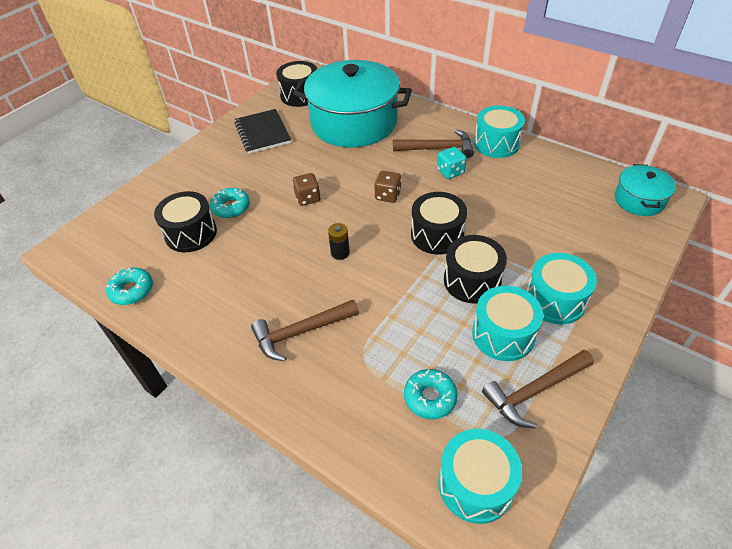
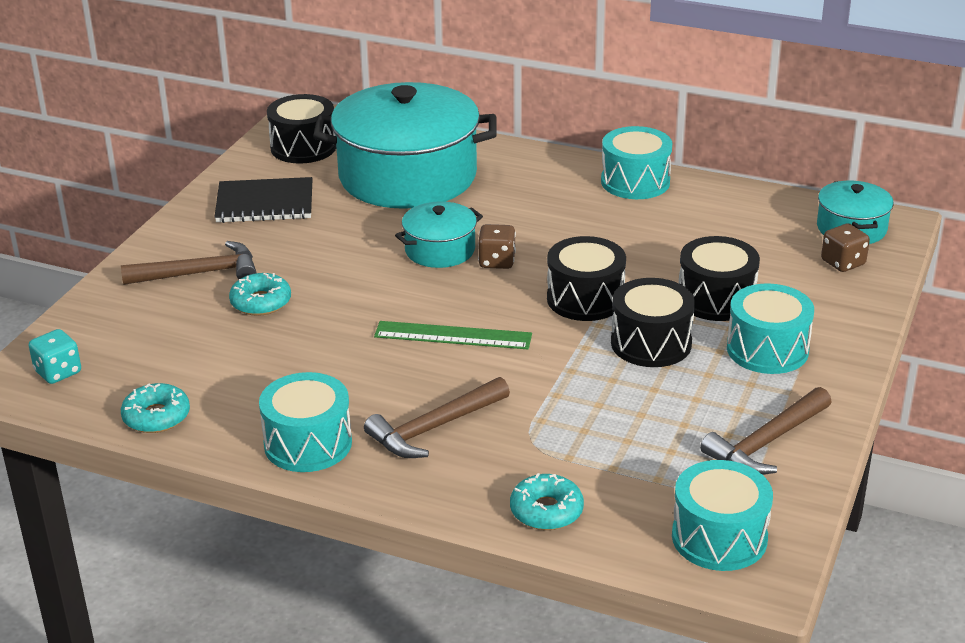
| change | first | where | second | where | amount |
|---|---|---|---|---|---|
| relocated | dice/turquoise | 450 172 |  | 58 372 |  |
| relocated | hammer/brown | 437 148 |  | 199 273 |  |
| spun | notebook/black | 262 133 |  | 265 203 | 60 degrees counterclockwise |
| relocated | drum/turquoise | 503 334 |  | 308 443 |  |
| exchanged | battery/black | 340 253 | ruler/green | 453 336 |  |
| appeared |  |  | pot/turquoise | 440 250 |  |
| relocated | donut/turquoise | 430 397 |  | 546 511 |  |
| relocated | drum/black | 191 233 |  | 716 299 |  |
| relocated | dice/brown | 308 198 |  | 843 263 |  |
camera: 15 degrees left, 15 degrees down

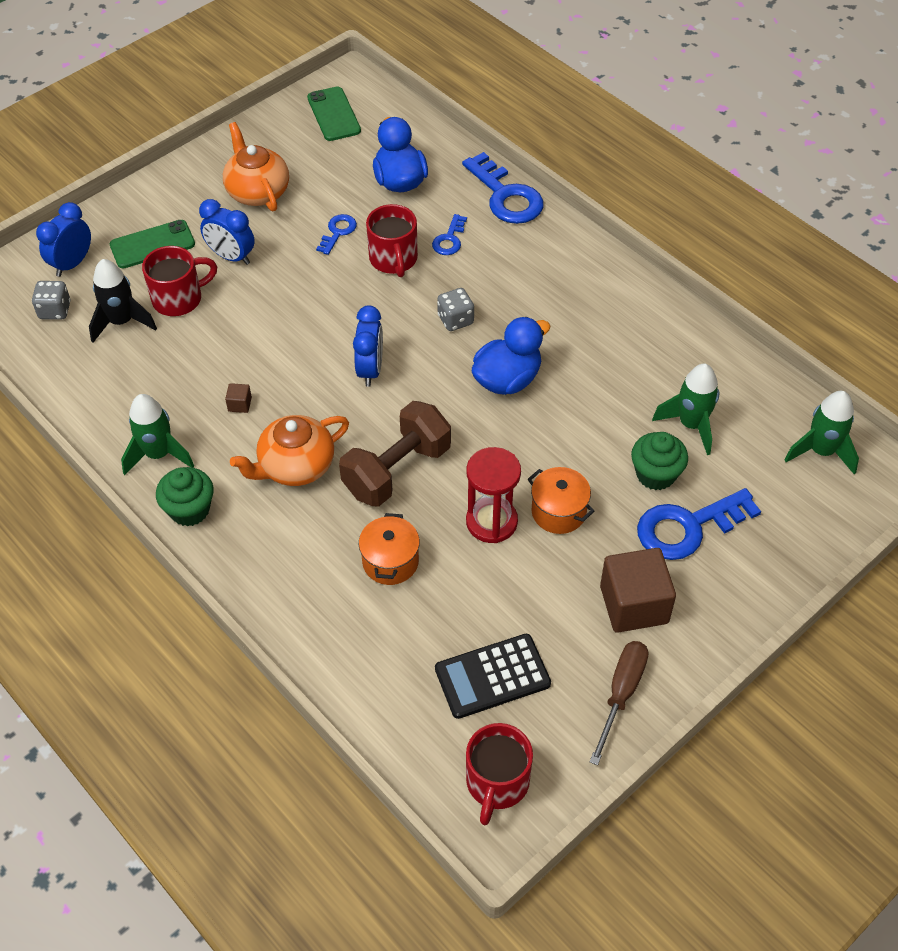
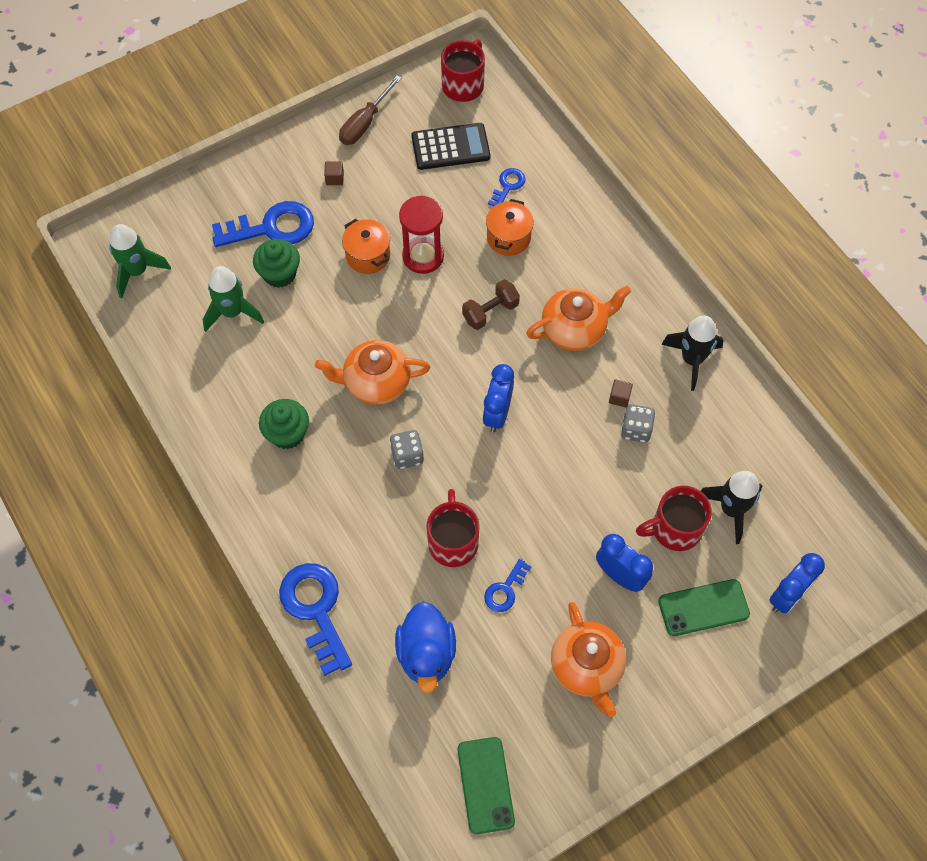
| change | first | where | second | where | amount |
|---|---|---|---|---|---|
| relocated | cupcake/green | 189 510 |  | 287 433 |  |
| exchanged | duck/blue | 507 379 | teapot/orange | 376 382 |  |
| size | cube/brown | 634 604 |  | 334 178 | x0.40 |
| size | dumbbell/brown | 397 470 |  | 490 312 | x0.59 |
| relocated | key/blue | 449 239 |  | 508 186 |  |
| relocated | dice/grey | 55 310 |  | 636 430 |  |
| colour | rocket/green | 158 454 | rocket/black | 692 360 |  |
camera: 170 degrees left, 10 degrees up

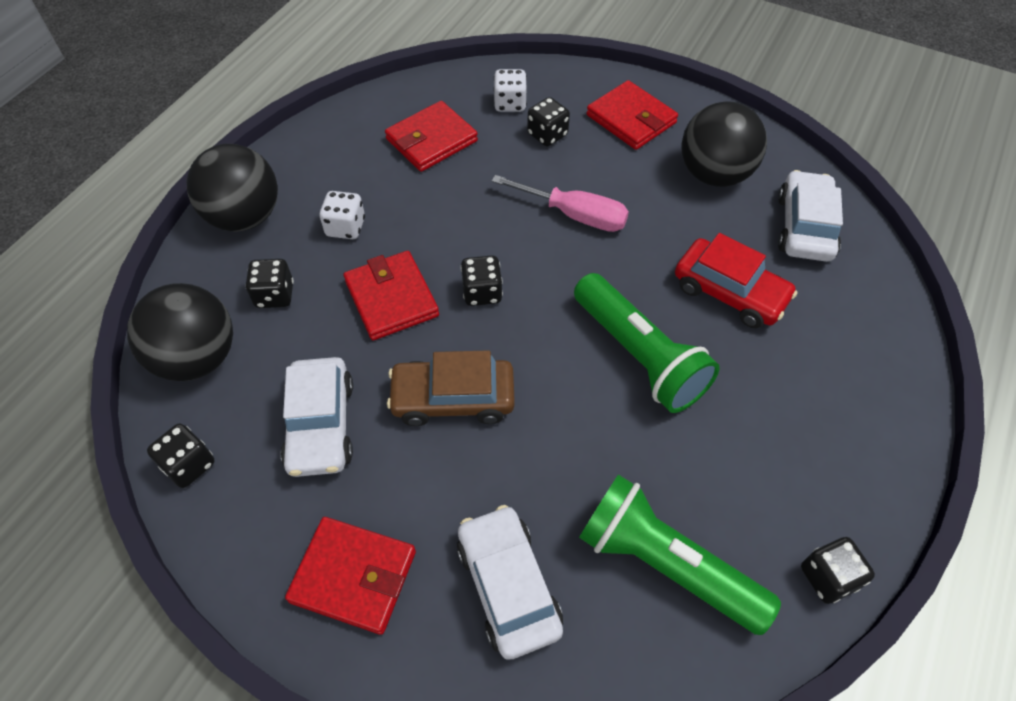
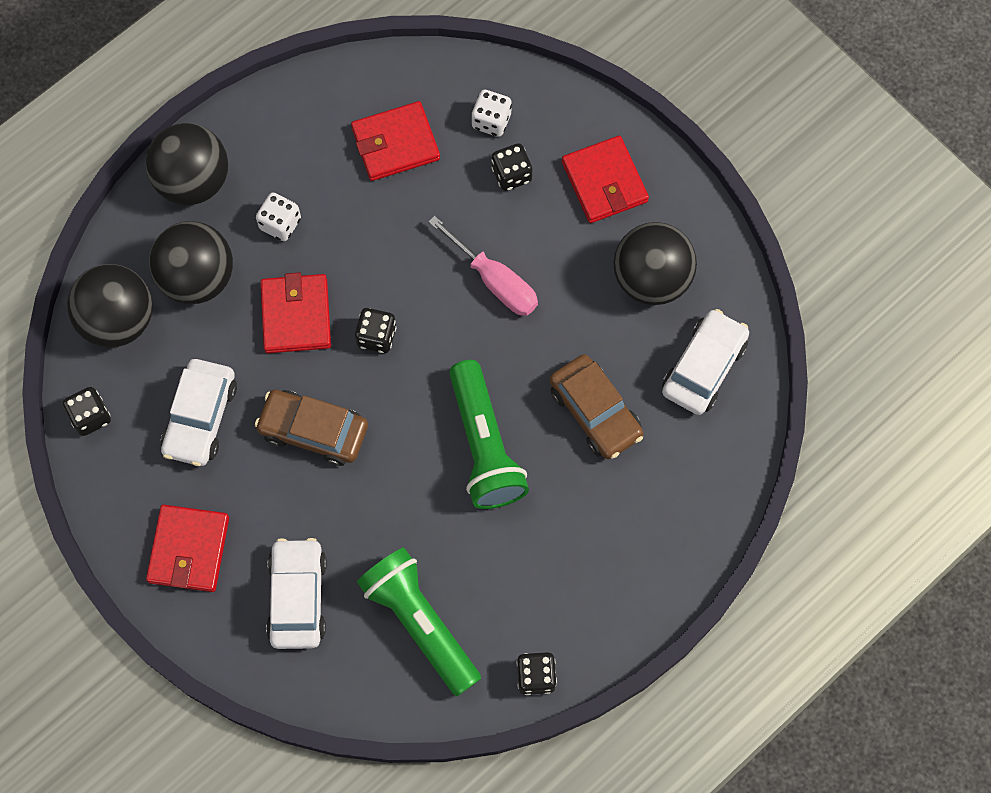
| change | first | where | second | where | amount |
|---|---|---|---|---|---|
| spun | wallet/red | 353 576 |  | 189 549 | 60 degrees clockwise |
| exchanged | dice/black | 275 295 | ball/black | 197 277 |  |
| colour | car/red | 729 292 | car/brown | 595 412 |  |
camera: 20 degrees right, 15 degrees up

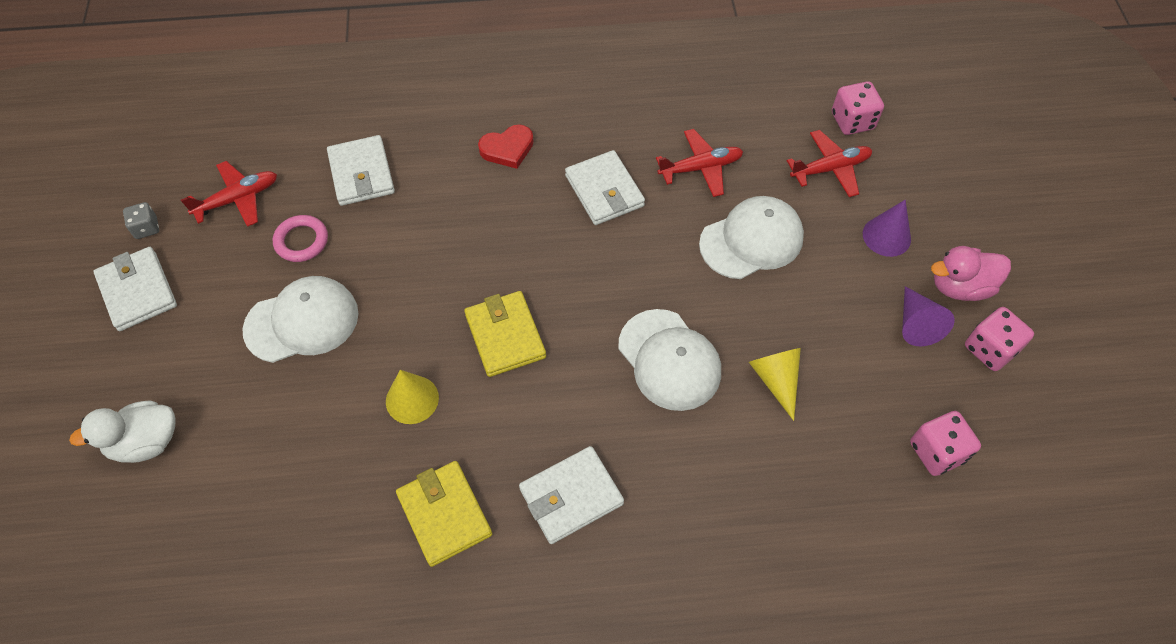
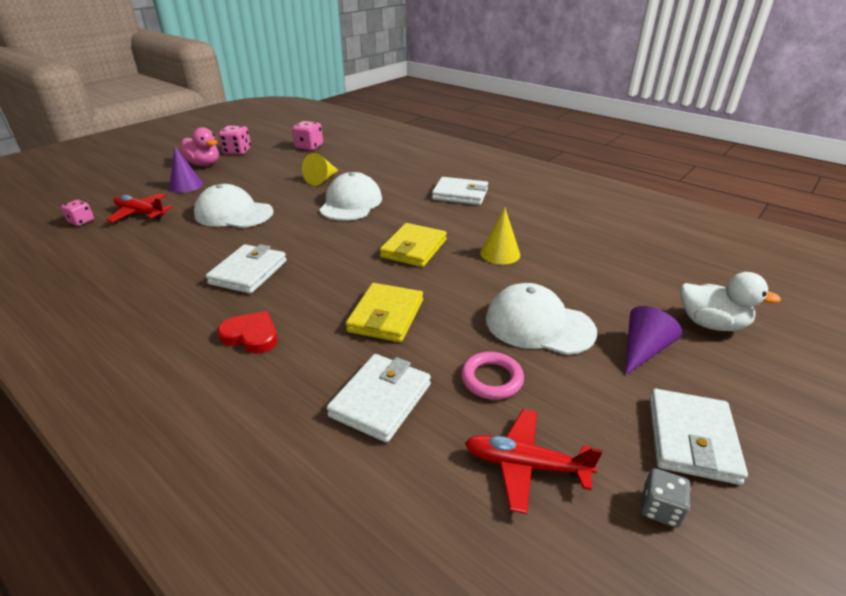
| change | first | where | second | where | amount |
|---|---|---|---|---|---|
| size | dice/pink | 852 121 |  | 81 221 | x0.64 |
| relocated | wallet/yellow | 444 514 |  | 386 316 |  |
| relocated | cone/purple | 916 324 |  | 643 350 |  |
| missing | plane/red | 701 168 |  |  |  |
camera: 135 degrees left, 25 degrees down

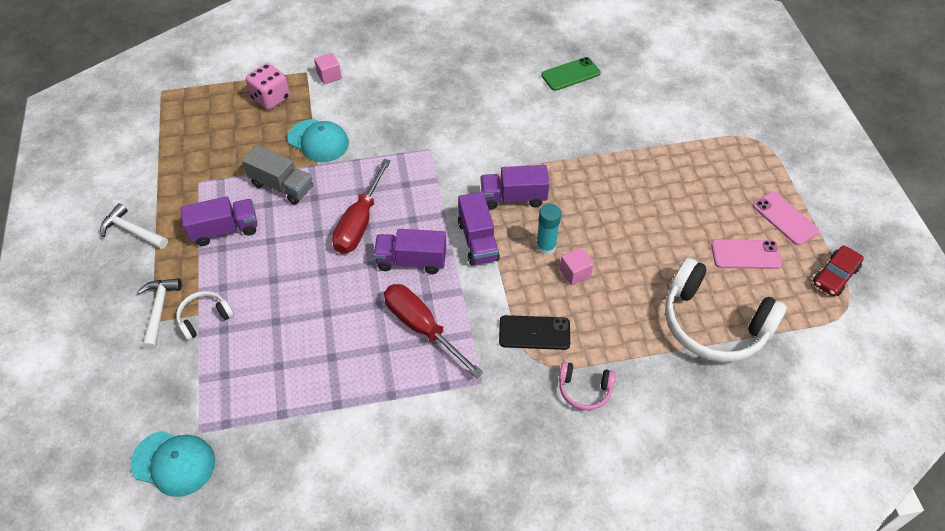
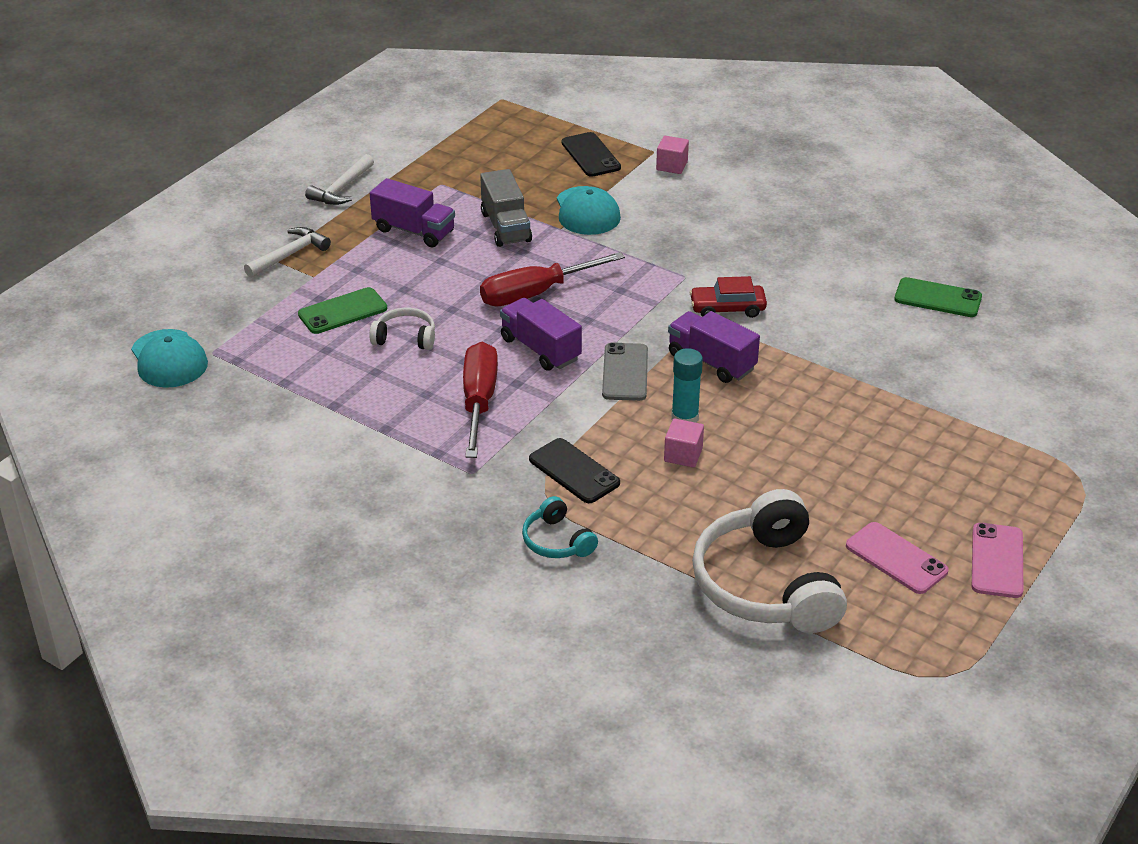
| change | first | where | second | where | amount |
|---|---|---|---|---|---|
| appeared |  |  | phone/green | 342 311 |  |
| spun | hammer/white | 132 231 |  | 341 189 | 135 degrees counterclockwise |
| relocated | headphones/white | 204 318 |  | 405 338 |  |
| colour | headphones/pink | 584 389 | headphones/turquoise | 557 541 |  |
| exchanged | dice/pink | 271 98 | phone/black | 590 155 |  |
| exchanged | truck/purple | 478 241 | phone/grey | 625 372 |  |
| relocated | car/red | 835 276 |  | 727 308 |  |
camera: 45 degrees right, 15 degrees down

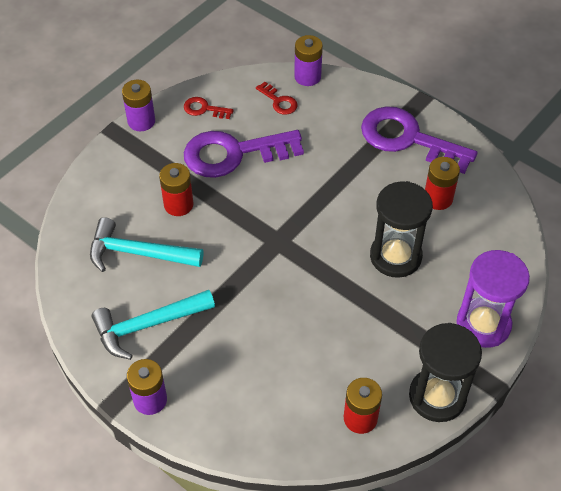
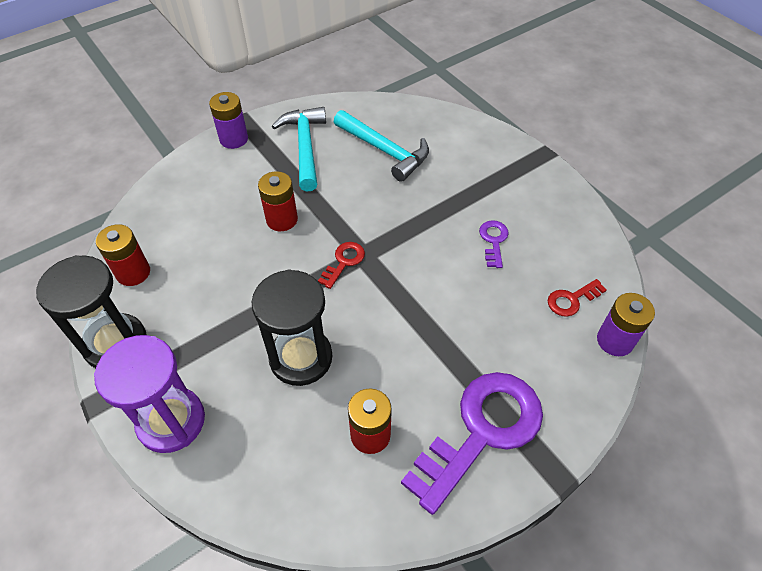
| change | first | where | second | where | amount |
|---|---|---|---|---|---|
| relocated | battery/red | 178 204 |  | 282 219 |  |
| relocated | key/red | 204 109 |  | 344 262 |  |
| spun | hammer/turquoise | 138 253 |  | 385 151 | 105 degrees clockwise |
| size | key/purple | 234 154 |  | 493 241 | x0.44 |
| missing | battery/purple | 141 121 |  |  |  |
camera: 105 degrees right, 0 degrees up

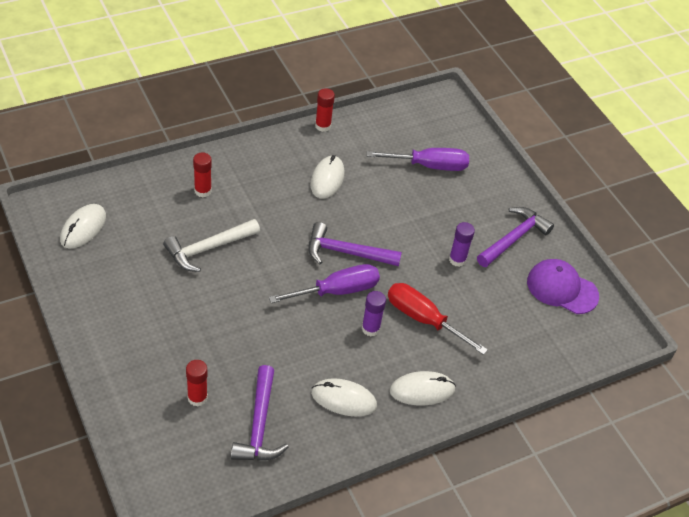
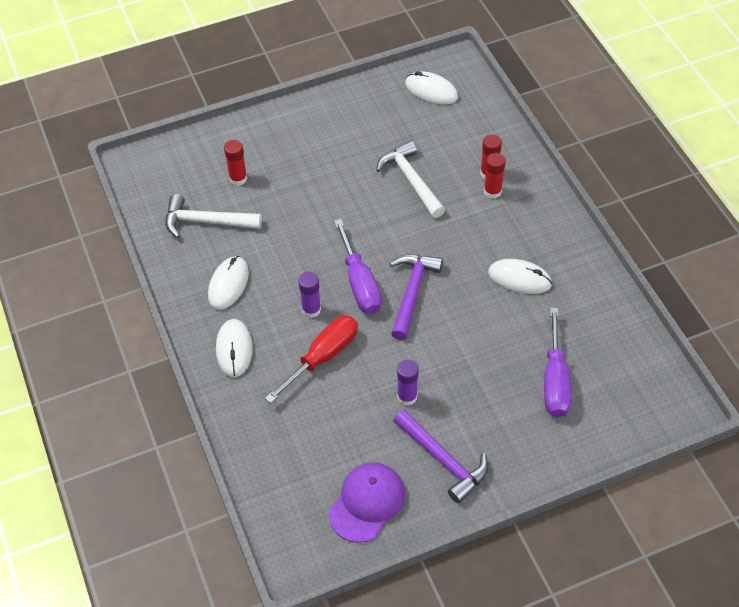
| change | first | where | second | where | amount |
|---|---|---|---|---|---|
| colour | hammer/purple | 259 425 | hammer/white | 206 222 |  |
| relocated | glue stick/red | 323 126 |  | 492 191 |  |
camera: 100 degrees right, 5 degrees up

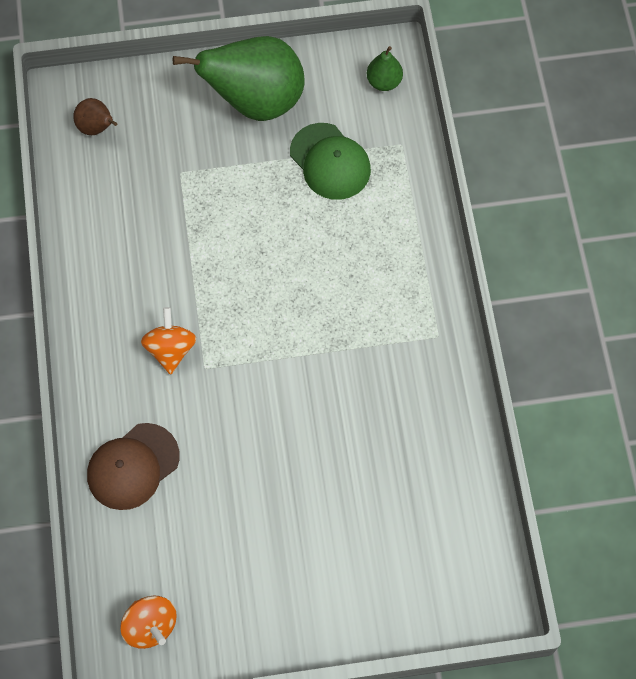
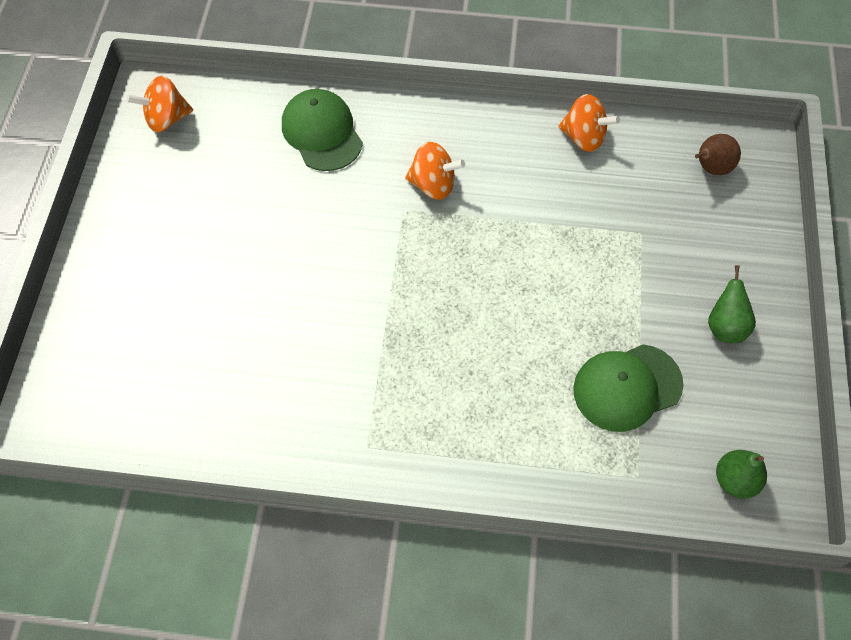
| change | first | where | second | where | amount |
|---|---|---|---|---|---|
| colour | cap/brown | 133 466 | cap/green | 322 133 |  |
| appeared |  |  | spinning top/orange | 584 137 |  |
| size | pear/green | 255 101 |  | 725 326 | x0.44 |
camera: 105 degrees right, 5 degrees down

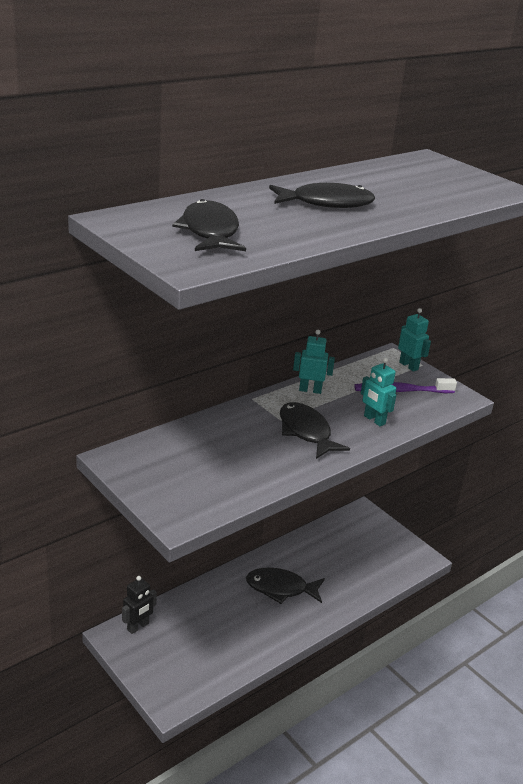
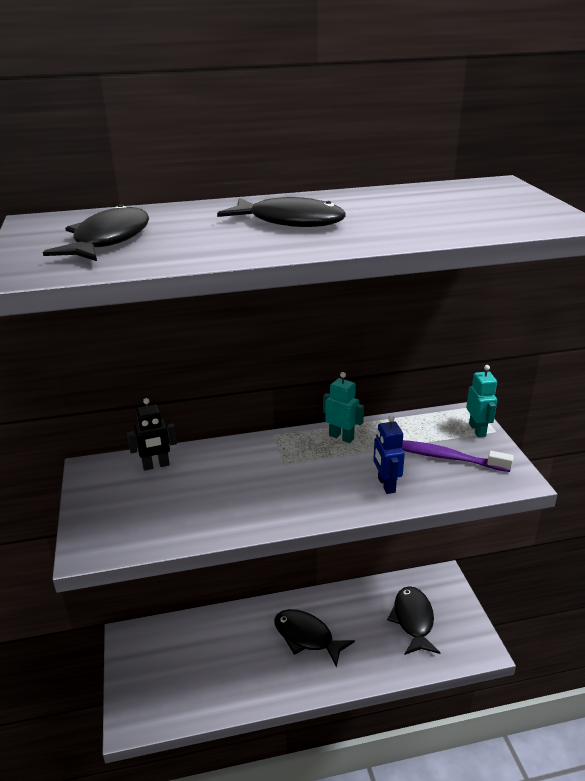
| change | first | where | second | where | amount |
|---|---|---|---|---|---|
| relocated | robot/black | 138 626 |  | 156 465 |  |
| colour | robot/turquoise | 374 420 | robot/blue | 386 485 |  |
| relocated | fish/black | 306 432 |  | 413 620 |  |
camera: 30 degrees right, 0 degrees up

